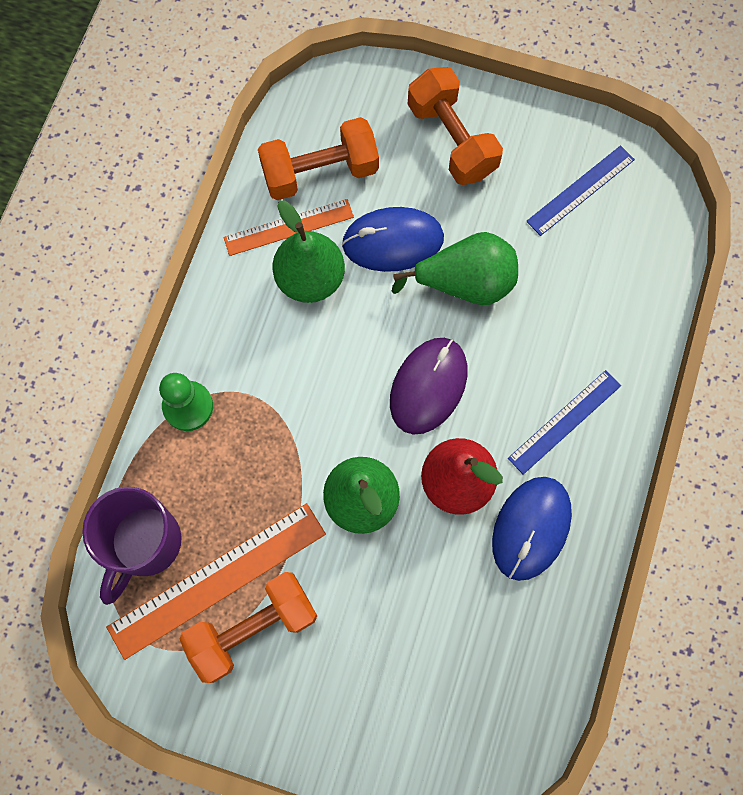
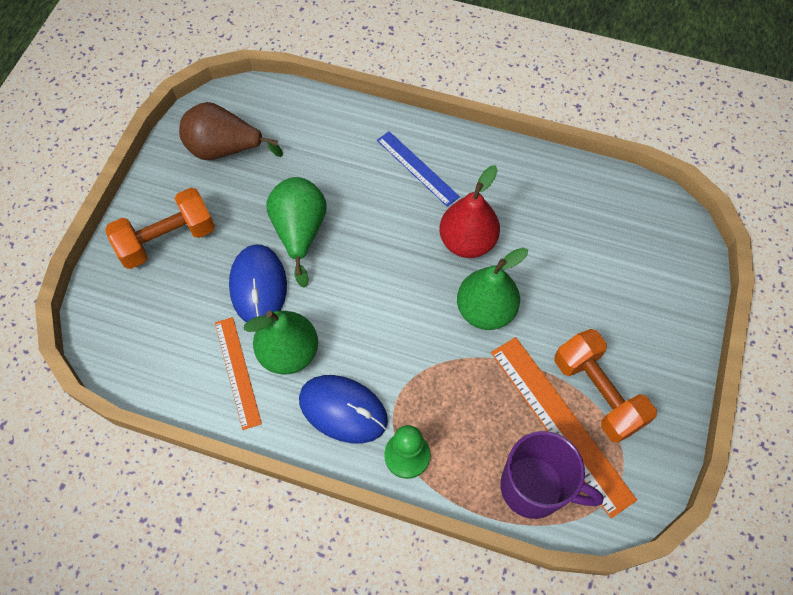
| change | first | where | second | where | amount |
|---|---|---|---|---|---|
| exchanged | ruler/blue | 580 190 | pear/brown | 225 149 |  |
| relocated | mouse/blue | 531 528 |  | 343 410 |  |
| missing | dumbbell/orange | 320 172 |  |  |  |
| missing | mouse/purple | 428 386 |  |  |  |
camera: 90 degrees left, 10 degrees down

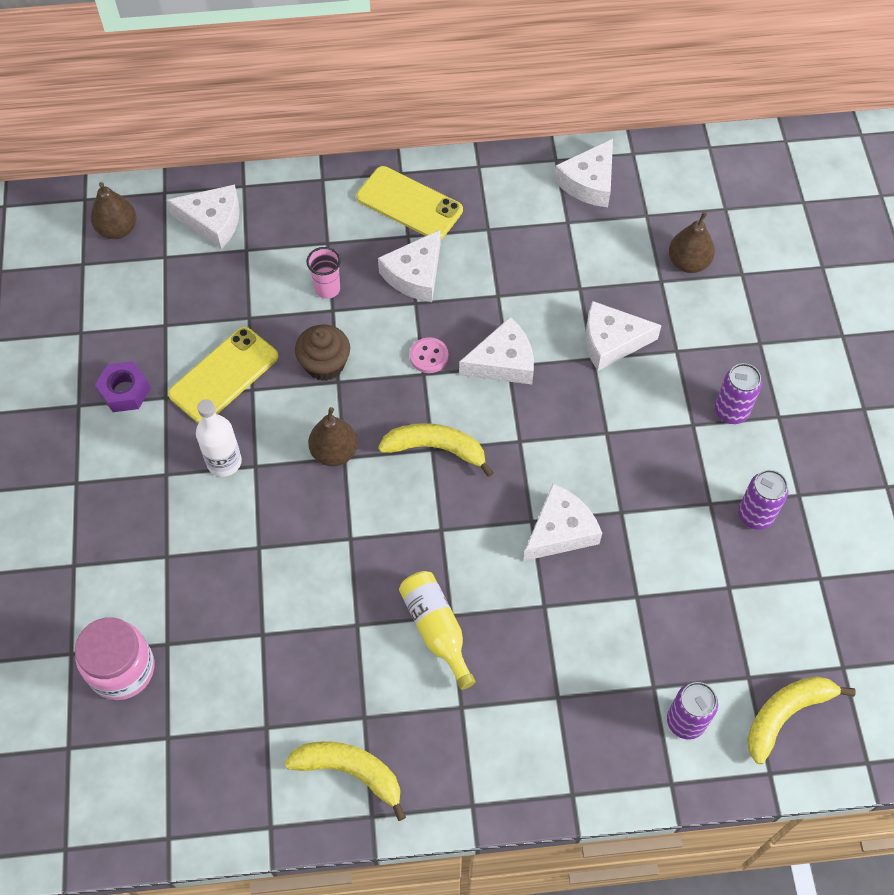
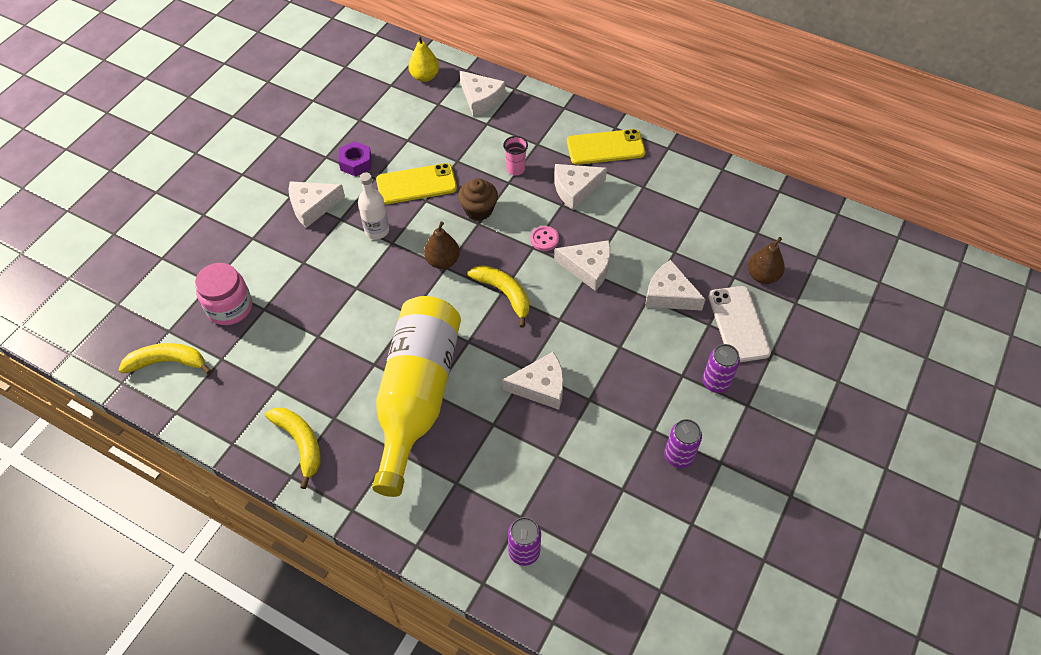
| change | first | where | second | where | amount |
|---|---|---|---|---|---|
| relocated | banana/yellow | 785 714 |  | 168 362 |  |
| relocated | cheese/white | 589 182 |  | 312 206 |  |
| size | bottle/yellow | 436 629 |  | 417 396 | x2.20 |
| colour | pear/brown | 118 229 | pear/yellow | 425 76 |  |
| spun | phone/yellow | 409 204 |  | 605 147 | 75 degrees counterclockwise |
| appeared |  |  | phone/white | 738 324 |  |
camera: 35 degrees right, 5 degrees down

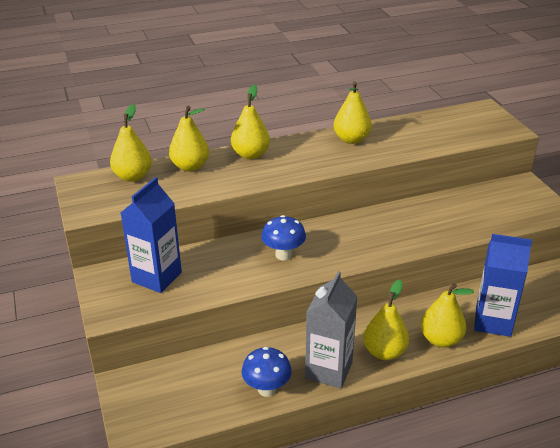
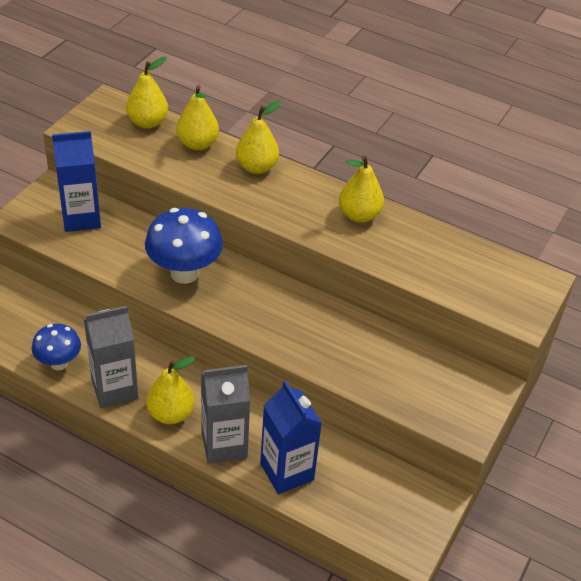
| change | first | where | second | where | amount |
|---|---|---|---|---|---|
| size | mushroom/blue | 283 255 |  | 184 273 | x1.62 |
| exchanged | pear/yellow | 441 339 | carton/grey | 224 445 |  |
camera: 45 degrees right, 10 degrees up

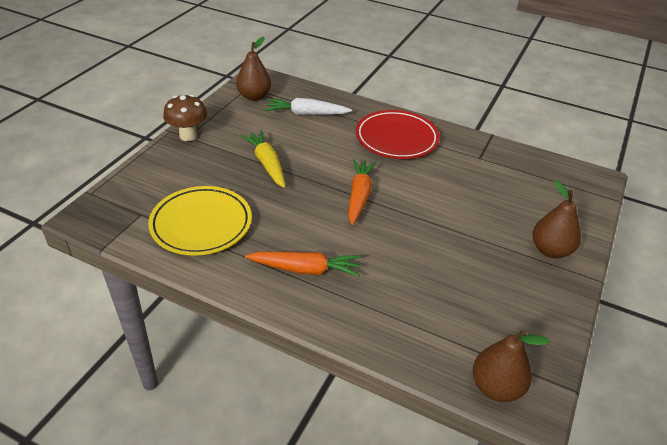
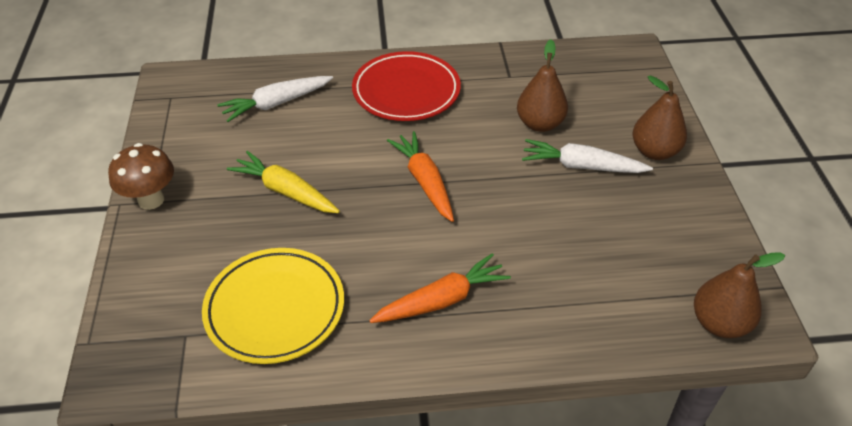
| change | first | where | second | where | amount |
|---|---|---|---|---|---|
| relocated | pear/brown | 254 96 |  | 540 124 |  |
| appeared |  |  | carrot/white | 581 166 |  |
camera: 30 degrees left, 5 degrees up

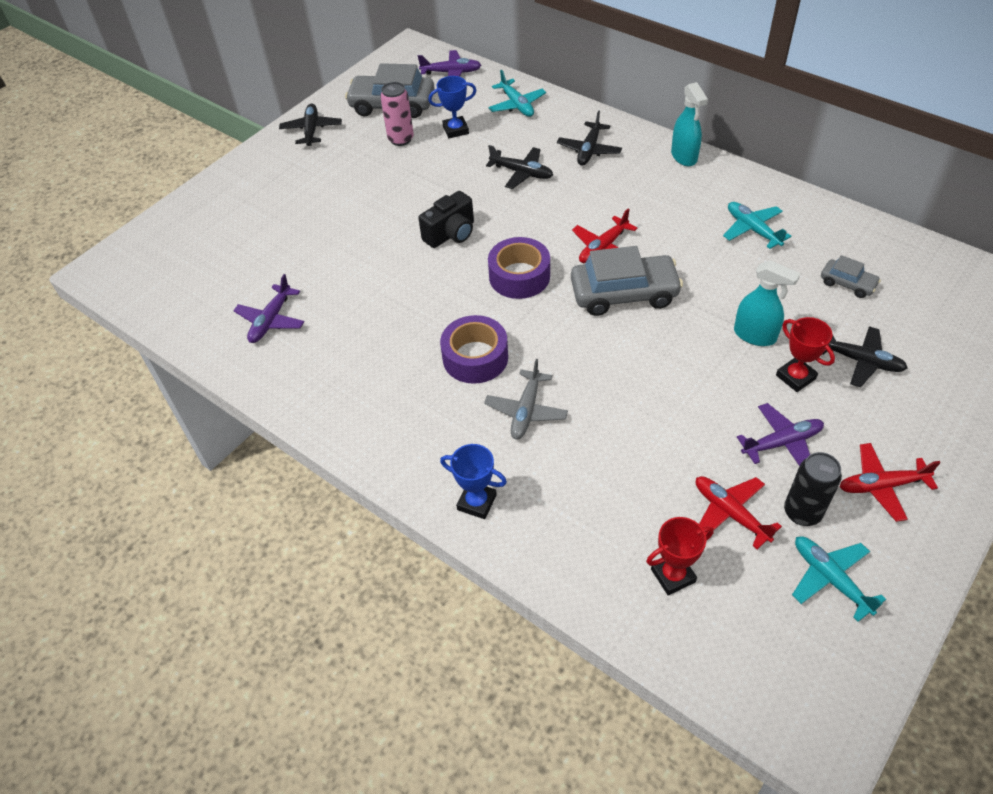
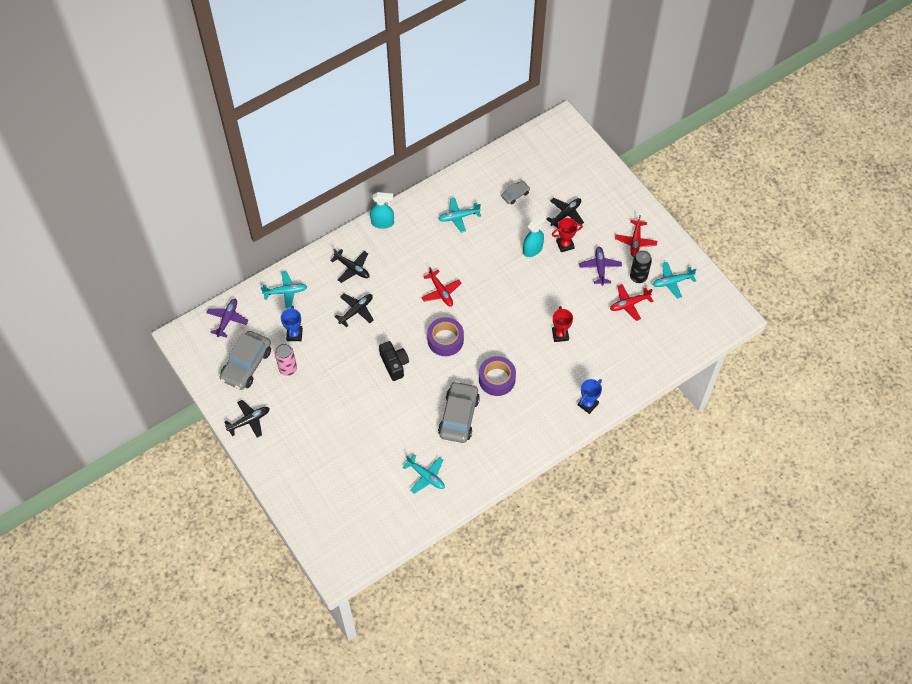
| change | first | where | second | where | amount |
|---|---|---|---|---|---|
| spun | plane/black | 311 130 |  | 249 421 | 135 degrees clockwise |
| colour | plane/purple | 271 320 | plane/turquoise | 426 476 |  |
| relocated | car/grey | 624 293 |  | 458 416 |  |
| relocated | trophy/red | 673 575 |  | 560 335 |  |
| missing | plane/grey | 526 411 |  |  |  |
camera: 75 degrees left, 10 degrees up

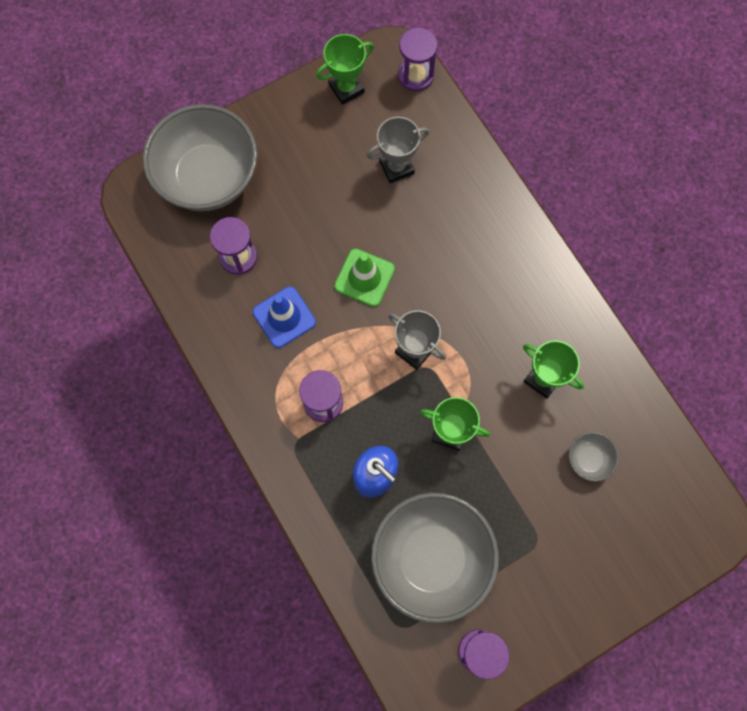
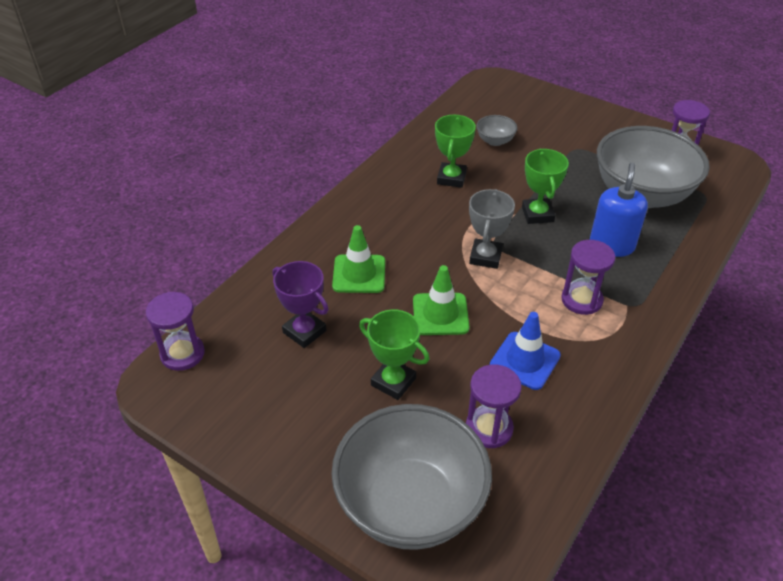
| change | first | where | second | where | amount |
|---|---|---|---|---|---|
| colour | trophy/grey | 396 167 | trophy/purple | 304 331 |  |
| appeared |  |  | traffic cone/green | 359 274 |  |
| relocated | trophy/green | 346 88 |  | 393 382 |  |
camera: 115 degrees left, 30 degrees down

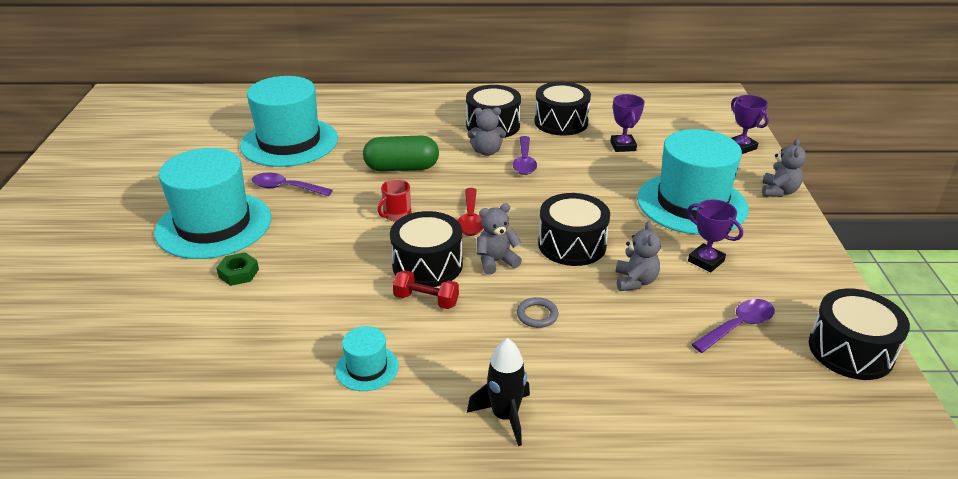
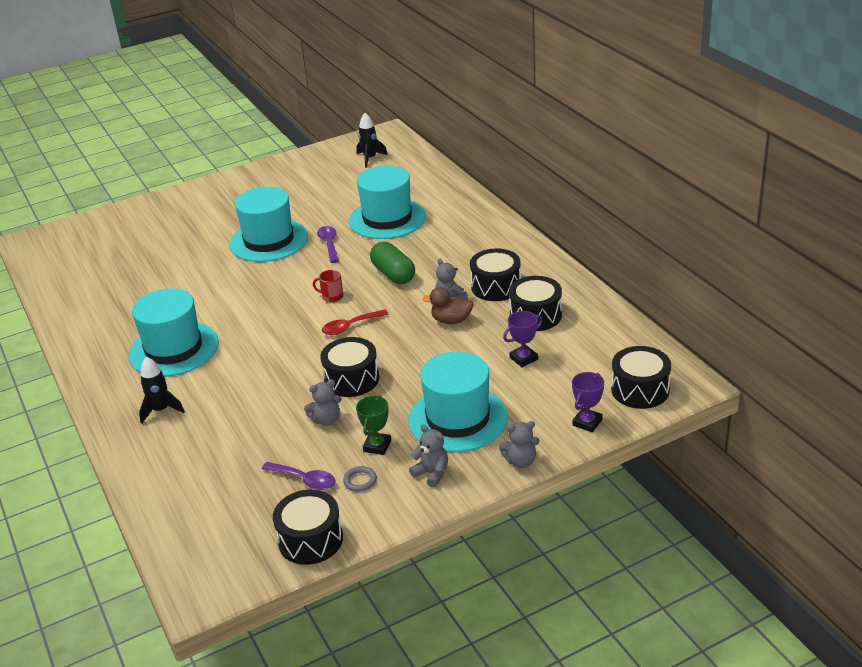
| change | first | where | second | where | amount |
|---|---|---|---|---|---|
| size | hat/turquoise | 367 368 |  | 174 349 | x2.25 |
| relocated | ring/grey | 537 315 |  | 360 481 |  |
| appeared |  |  | rocket/black | 370 158 |  |
| colour | trophy/purple | 706 261 | trophy/green | 377 446 |  |
| relocated | teddy bear/grey | 496 261 |  | 432 473 |  |
| exchanged | spoon/purple | 524 161 | duck/brown | 451 320 |  |
| relocated | drum/black | 427 265 |  | 640 390 |  |
| missing | nut/green | 238 273 |  |  |  |
| missing | dumbbell/red | 426 300 |  |  |  |
camera: 65 degrees right, 0 degrees up

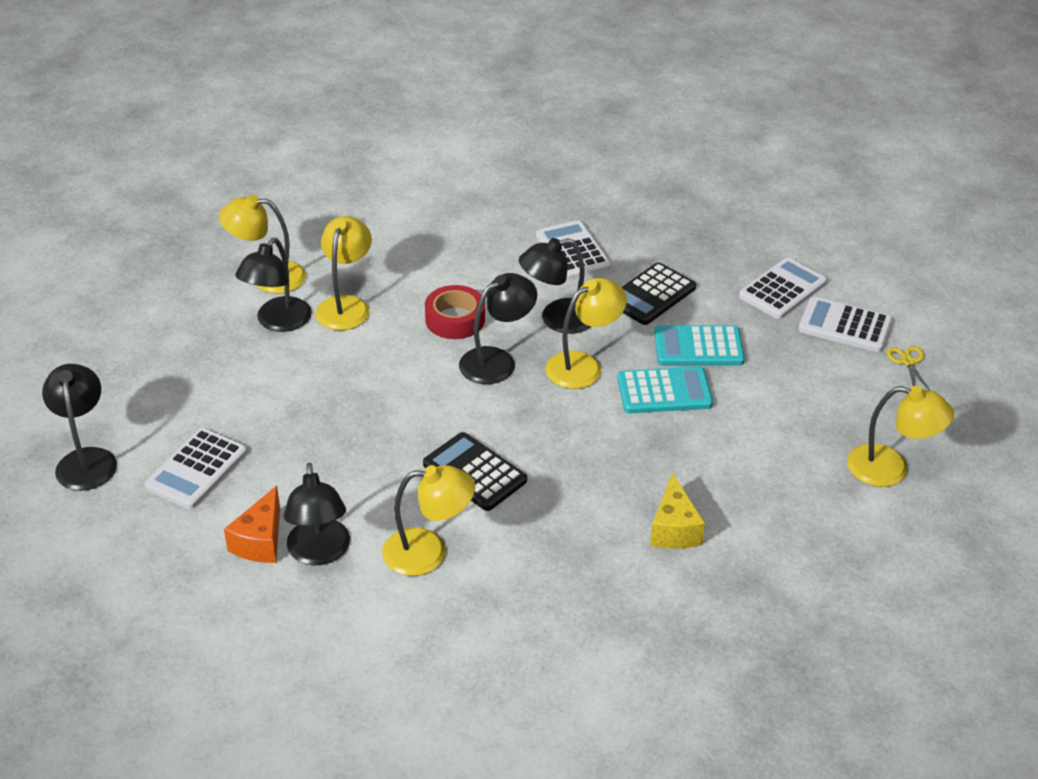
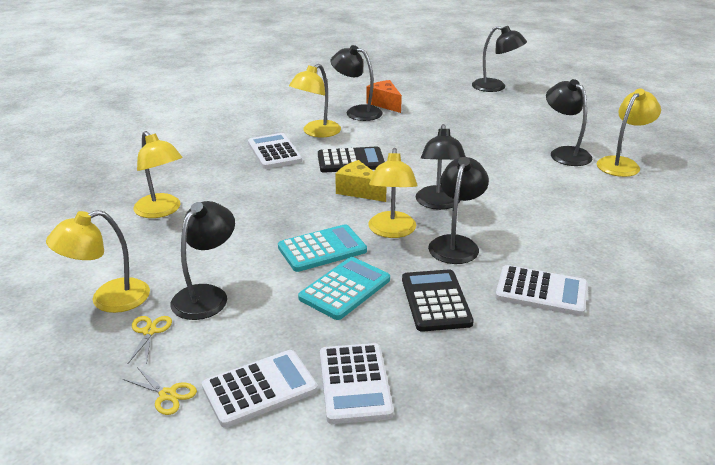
| change | first | where | second | where | amount |
|---|---|---|---|---|---|
| appeared |  |  | scissors/yellow | 149 331 |  |
| relocated | lamp/yellow | 346 305 |  | 162 211 |  |
| appeared |  |  | lamp/black | 206 295 |  |
| relocated | calculator/white | 197 470 |  | 274 152 |  |
| spun | calculator/turquoise | 664 391 |  | 322 249 | 150 degrees counterclockwise |
| relocated | cheese/yellow | 674 529 |  | 359 191 |  |
| missing | tape/red | 455 319 |  |  |  |
camera: 130 degrees right, 10 degrees down

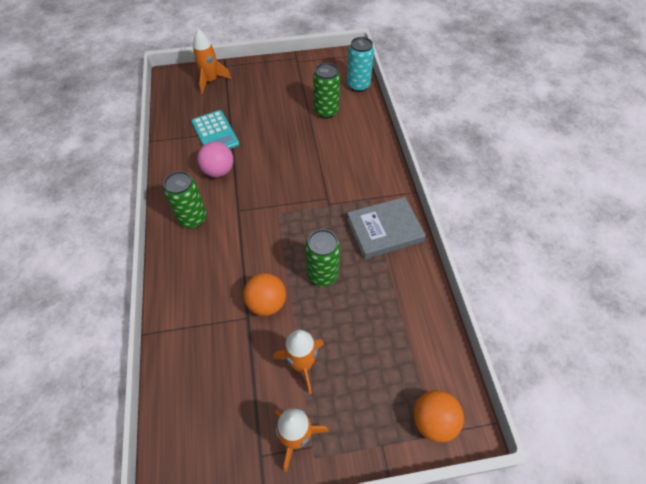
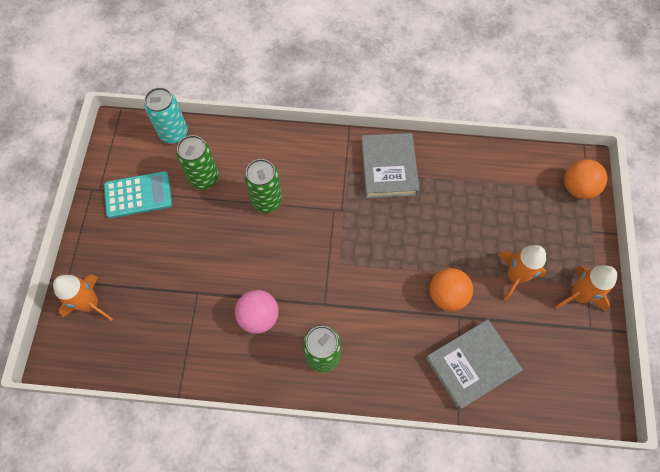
| change | first | where | second | where | amount |
|---|---|---|---|---|---|
| relocated | calculator/turquoise | 215 133 |  | 138 195 |  |
| relocated | can/green | 322 274 |  | 267 201 |  |
| appeared |  |  | book/grey | 471 365 |  |
camera: 75 degrees left, 10 degrees up

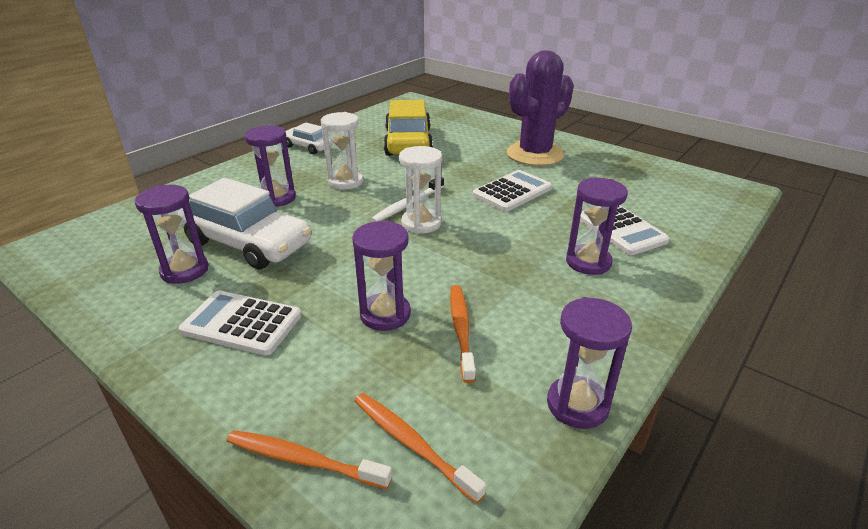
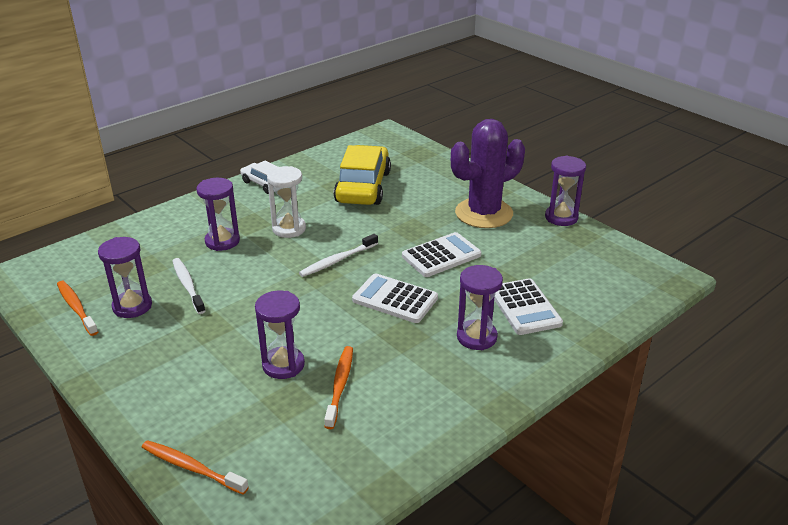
| change | first | where | second | where | amount |
|---|---|---|---|---|---|
| relocated | toothbrush/orange | 412 444 |  | 76 308 |  |
| exchanged | car/white | 248 243 | toothbrush/white | 188 286 |  |
| relocated | calculator/white | 242 323 |  | 395 299 |  |
| relocated | hourglass/purple | 577 405 |  | 561 217 |  |
| missing | hourglass/white | 421 223 |  |  |  |
camera: 10 degrees right, 0 degrees up

